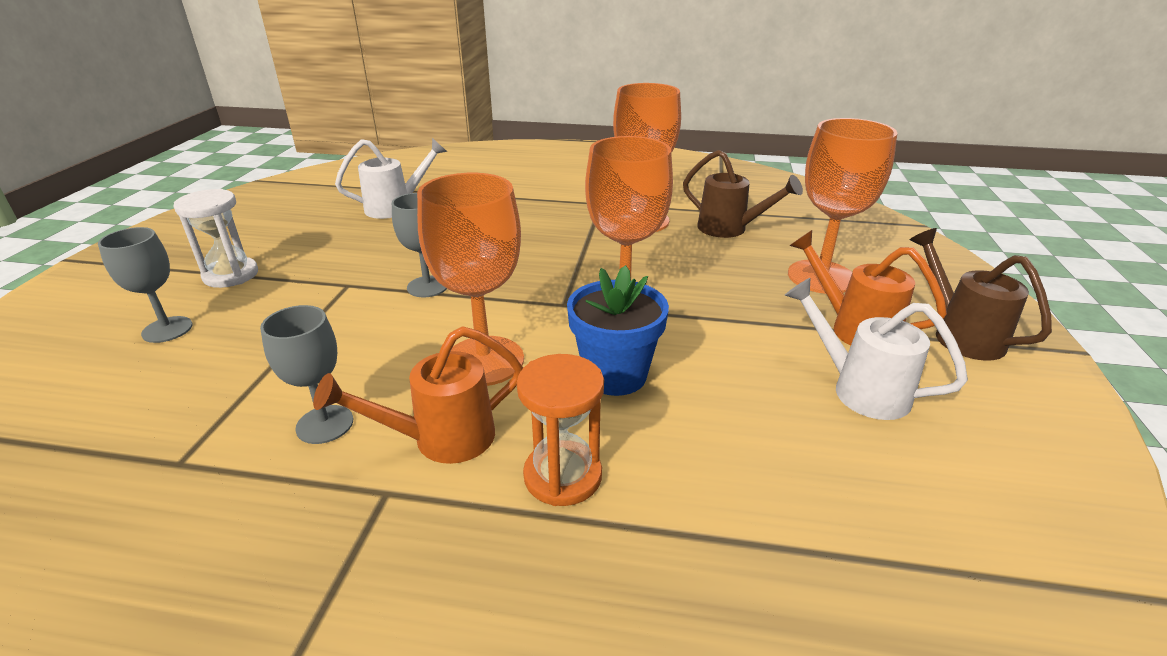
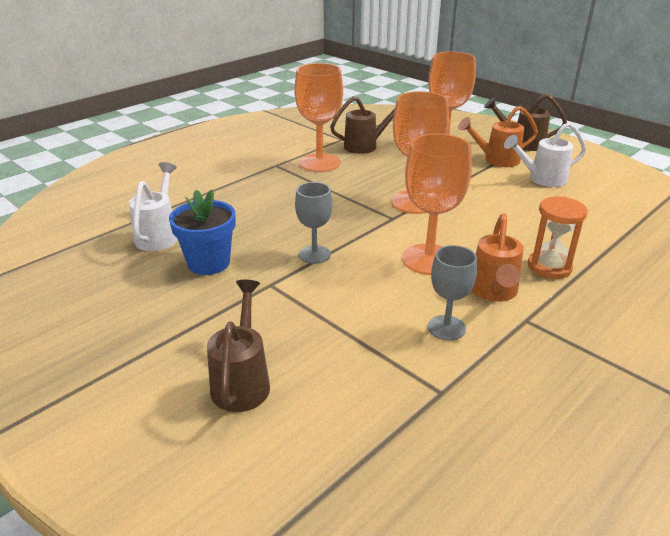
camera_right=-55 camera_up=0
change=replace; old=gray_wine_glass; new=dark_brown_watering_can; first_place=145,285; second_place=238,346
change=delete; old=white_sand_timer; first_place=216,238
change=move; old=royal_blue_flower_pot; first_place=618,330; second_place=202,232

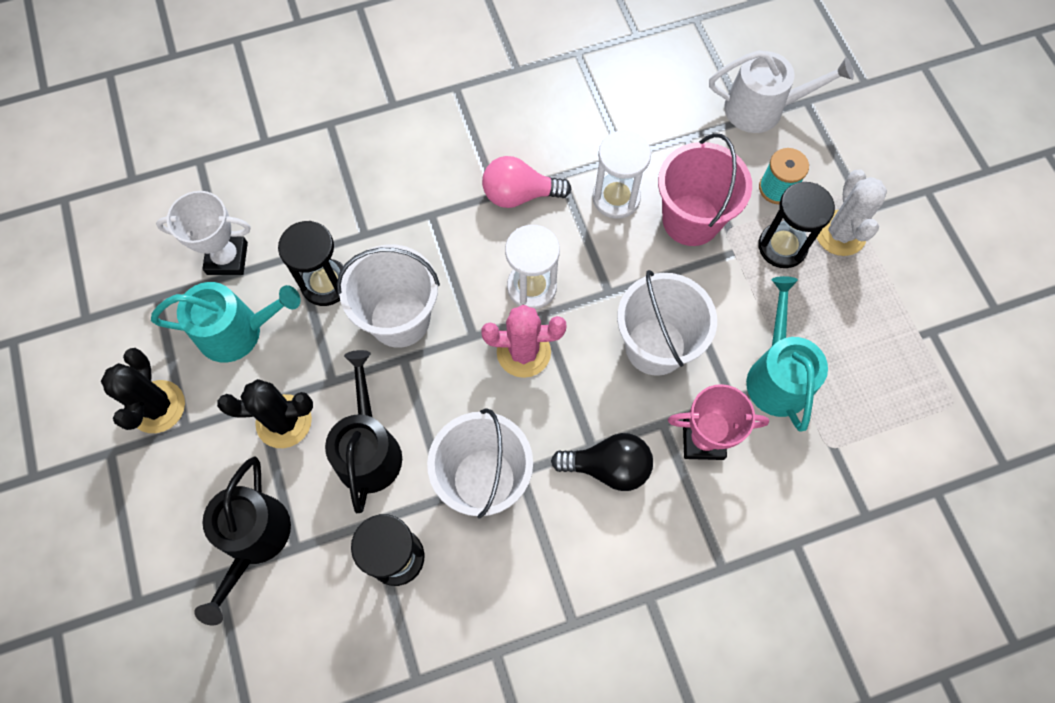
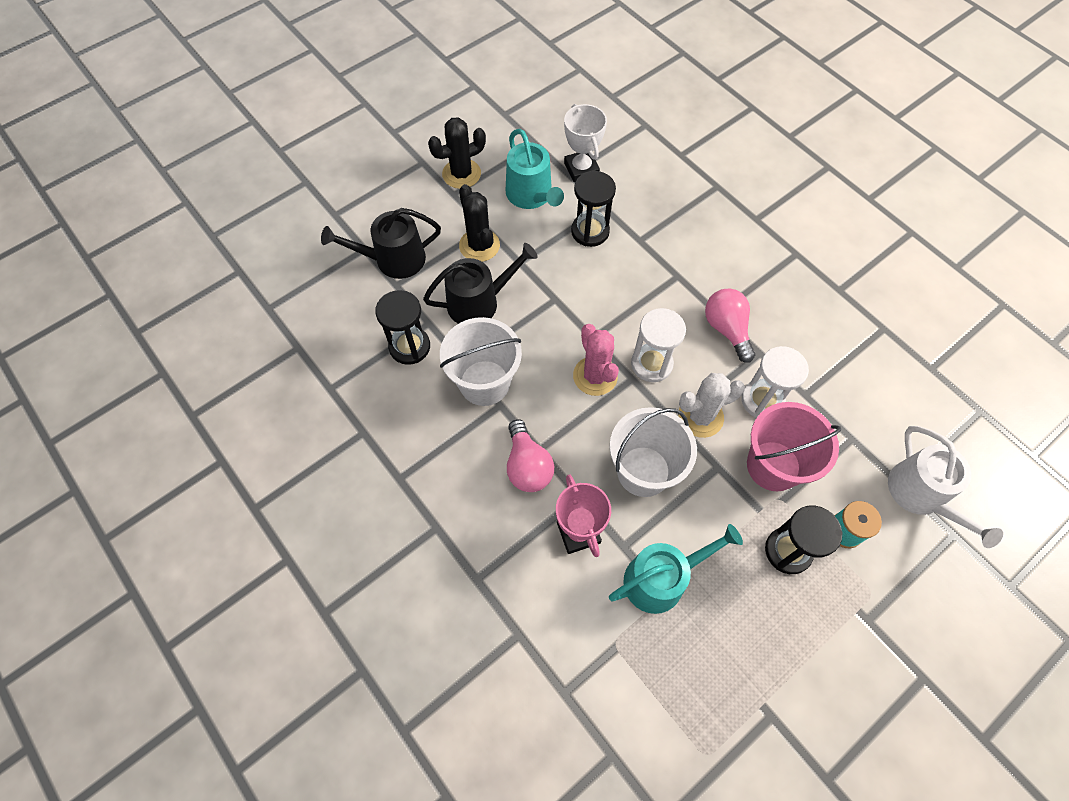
camera_right=70 camera_up=-5
change=delete; old=white_pail; first_place=388,296
change=recolor; old=jet-black_bulb; new=pink_bulb; first_place=602,462; second_place=530,455
change=move; old=white_prickly_plant; first_place=852,213; second_place=711,405

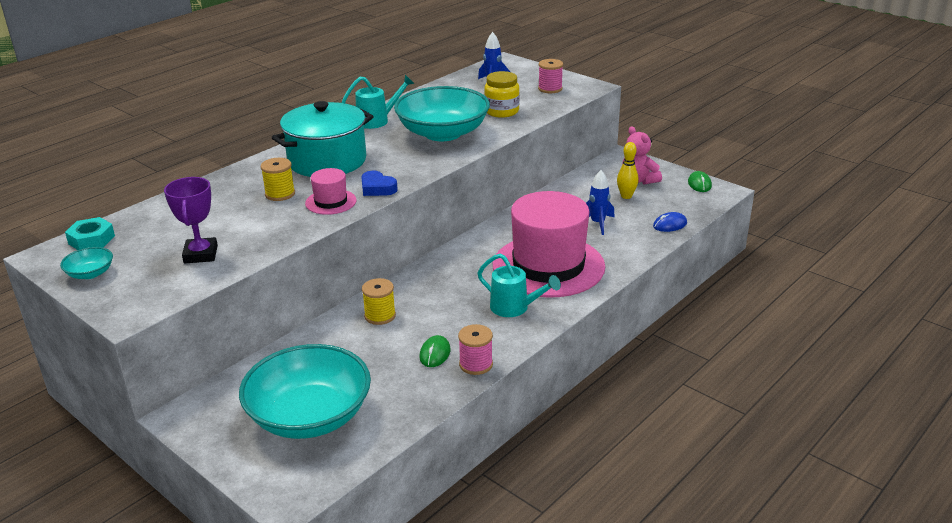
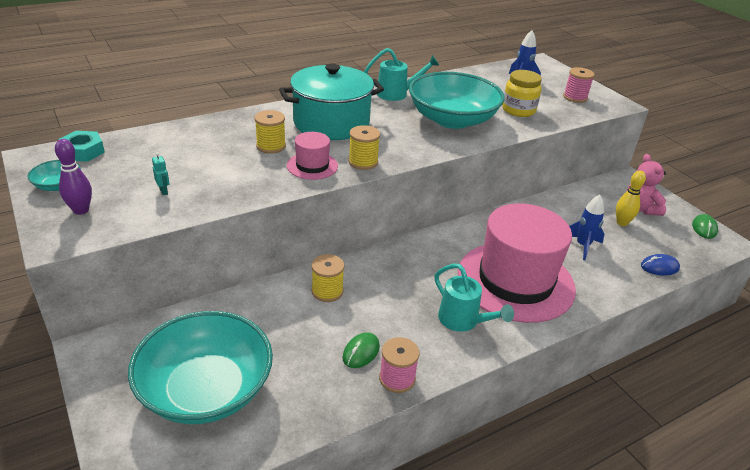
camera_right=15 camera_up=5
change=replace; old=purple_prize_cup; new=teal_robot_figure; first_place=191,220; second_place=161,173
change=replace; old=royal_blue_heart; new=yellow_reel_of_thread; first_place=379,183; second_place=364,147
change=insert; new=purple_tenpin; second_place=73,177

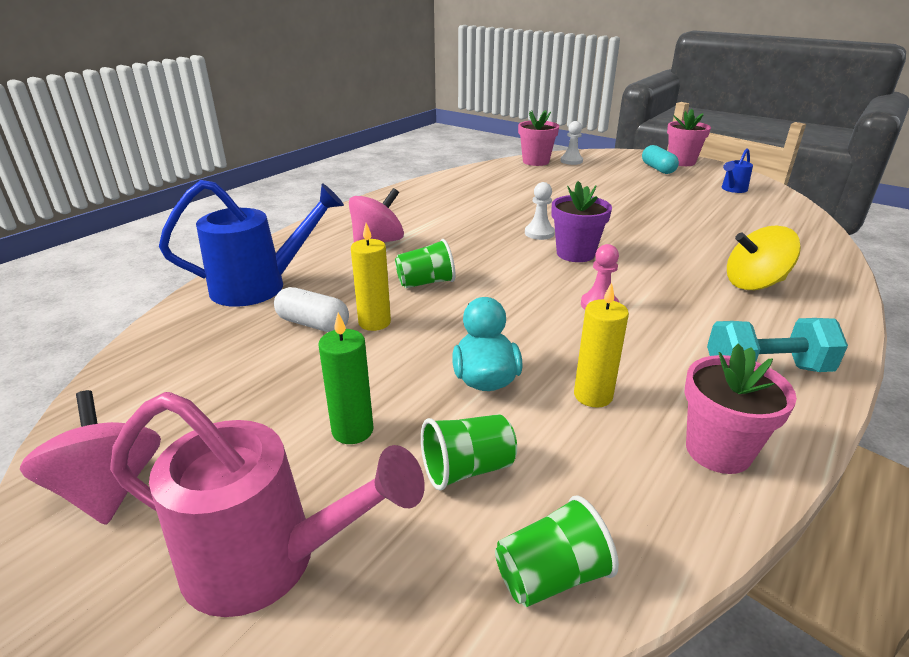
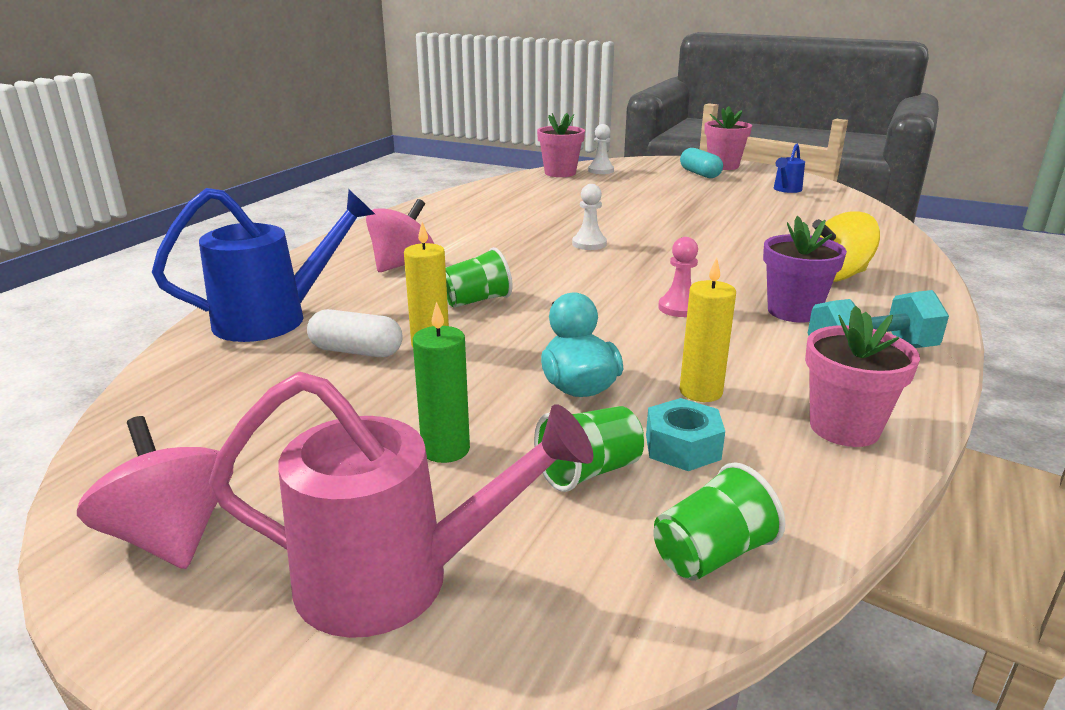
camera_right=-10 camera_up=-5
change=move; old=purple_flower_pot; first_place=582,221; second_place=805,269
change=insert; new=teal_hex_nut; second_place=685,434

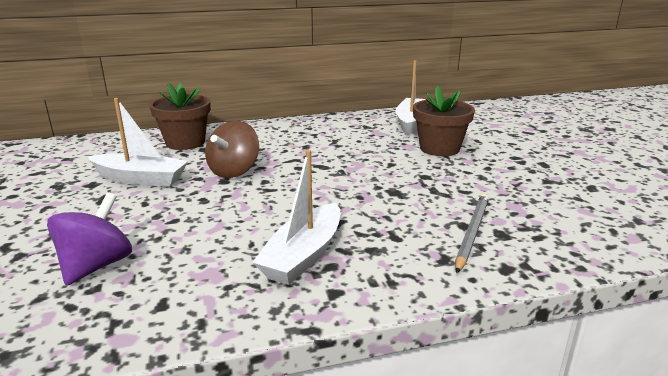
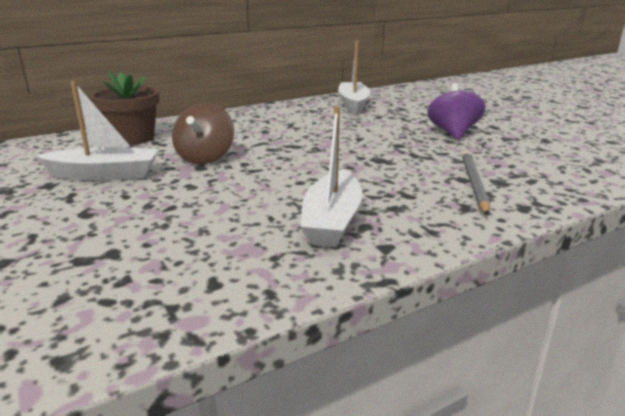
camera_right=-15 camera_up=0
change=move; old=purple_whirligig; first_place=89,239; second_place=456,111
change=delete; old=dark_brown_flower_pot; first_place=444,121

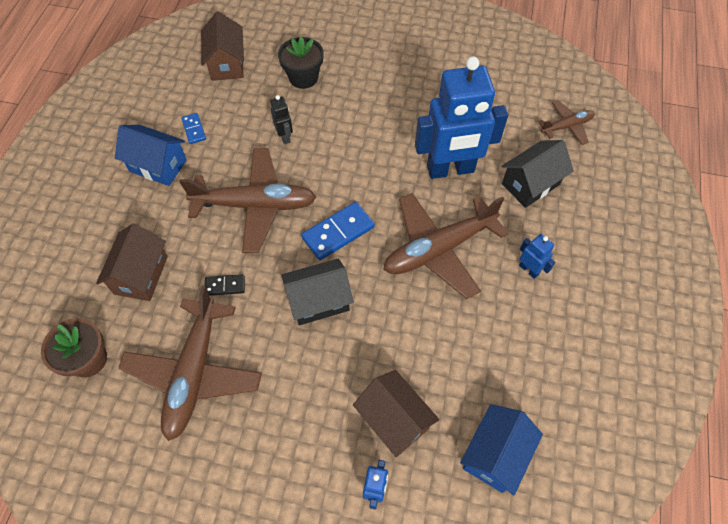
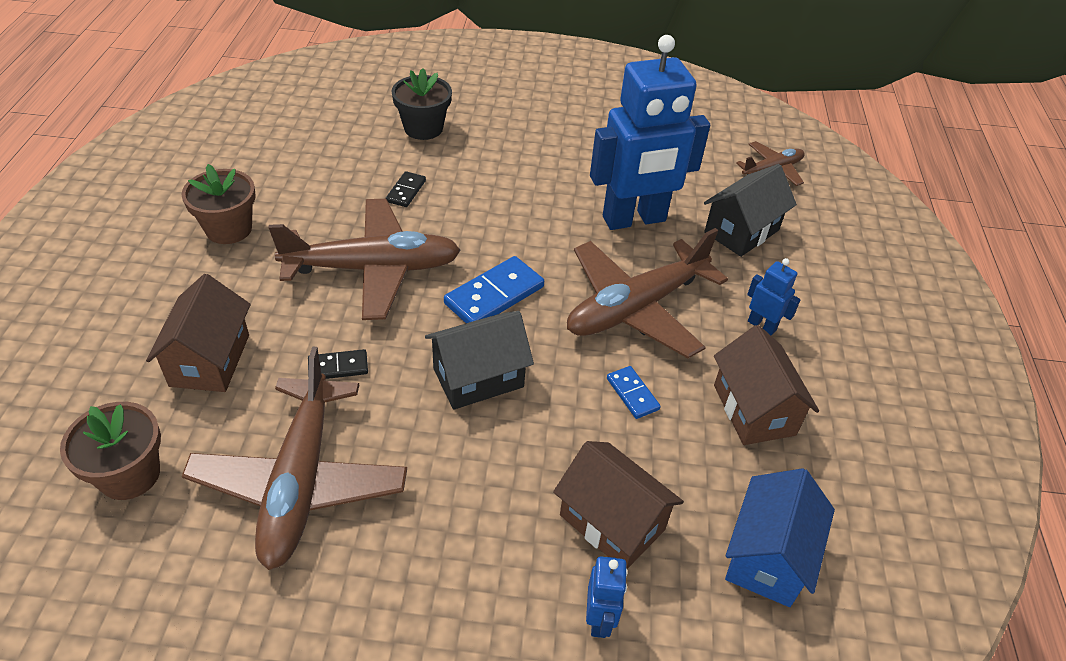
camera_right=-10 camera_up=-15
change=replace; old=royal_blue_cottage; new=dark_brown_flower_pot; first_place=151,155; second_place=219,204
change=move; old=royal_blue_domino; first_place=193,128; second_place=634,392
change=move; old=dark_brown_cottage; first_place=222,46; second_place=766,385
change=replace; old=jet-black_robot_figure; new=jet-black_domino; first_place=281,119; second_place=406,189

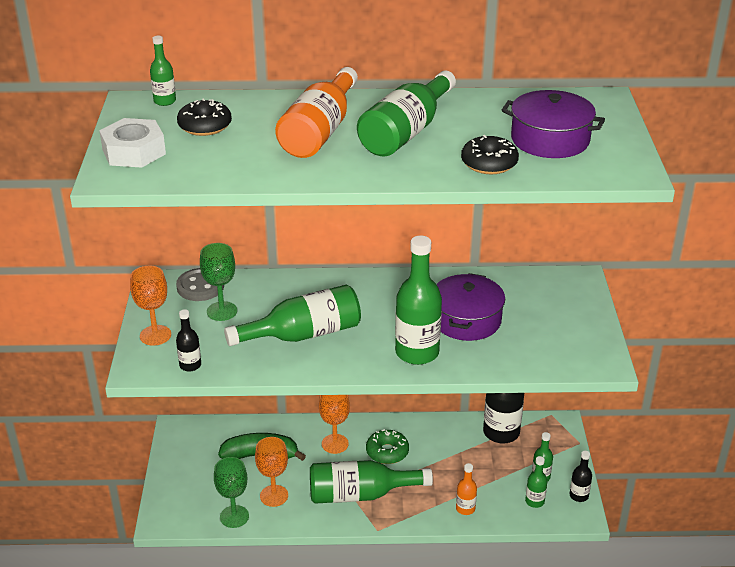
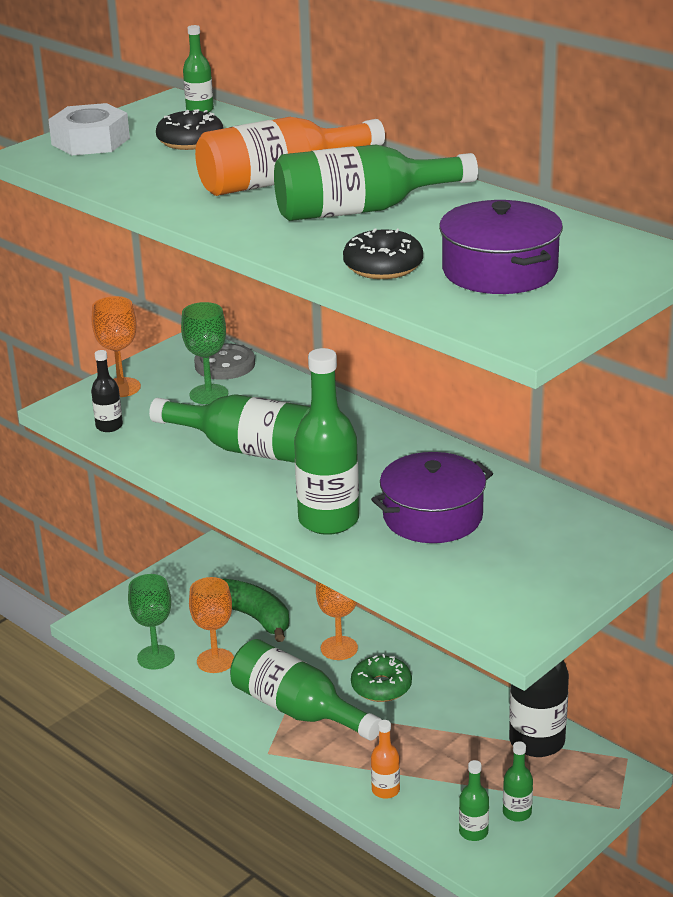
camera_right=45 camera_up=-5
change=delete; old=jet-black_bottle; first_place=581,476

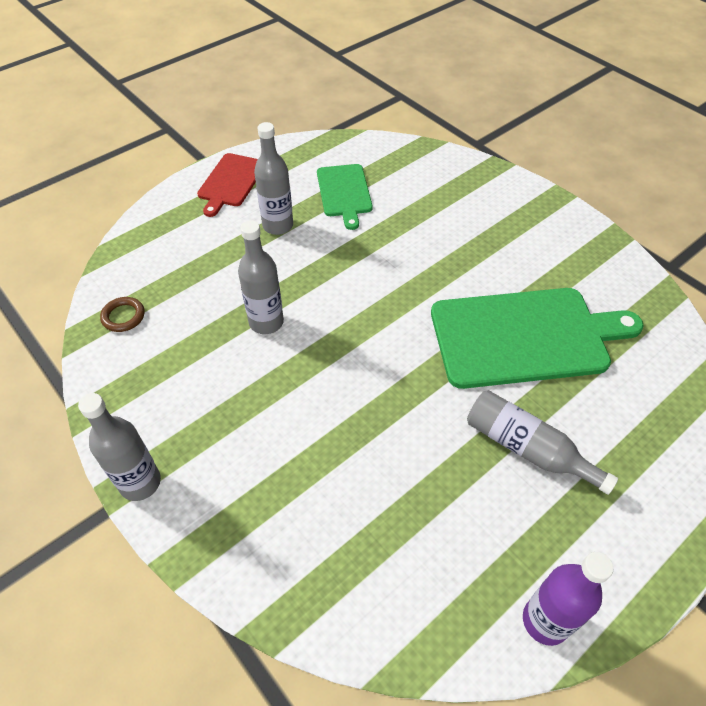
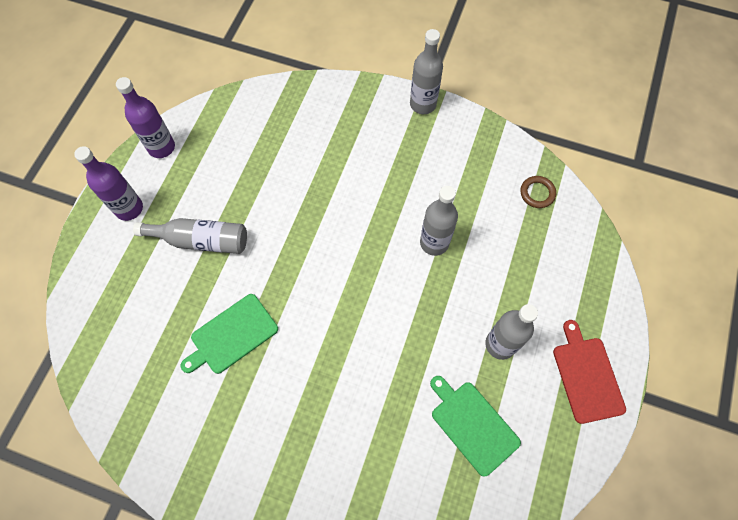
camera_right=150 camera_up=15
change=resize; old=green_bread_board; first_place=537,338; second_place=229,334; factor=0.54
change=insert; new=purple_bottle; second_place=108,183

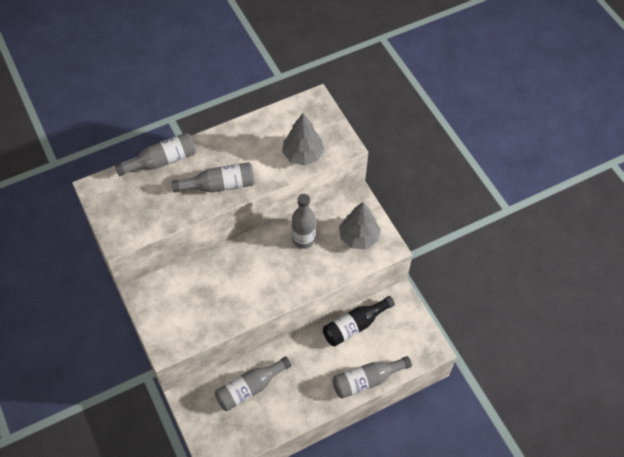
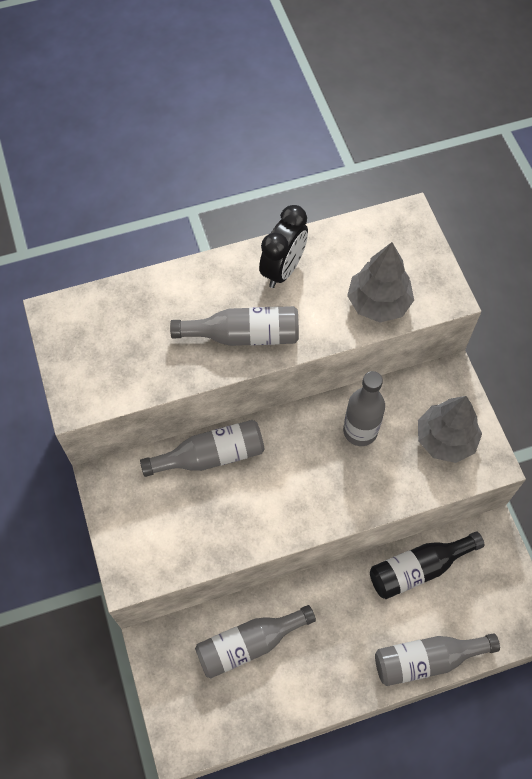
camera_right=10 camera_up=5
change=move; old=gray_bottle; first_place=155,154; second_place=202,448
change=insert; new=jet-black_clock; second_place=283,246

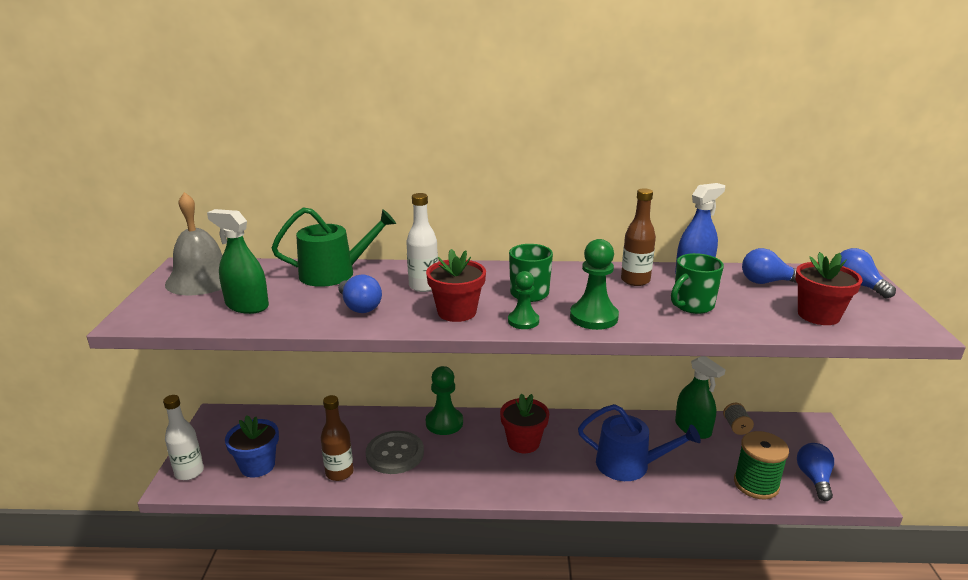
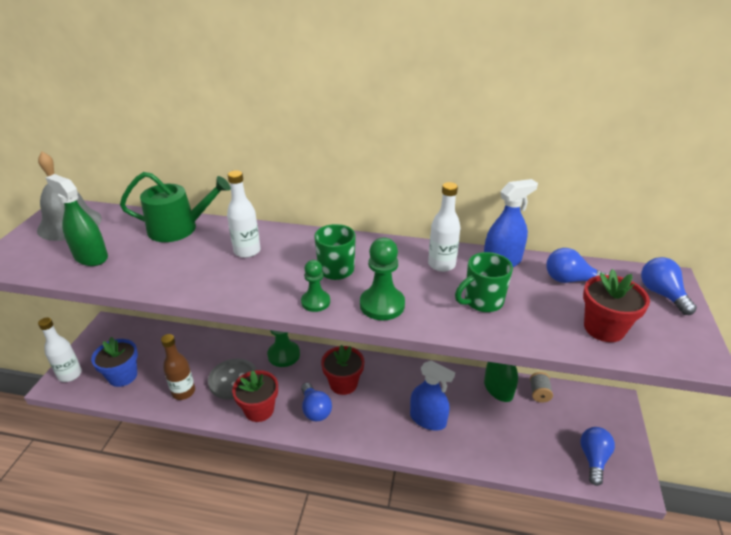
camera_right=10 camera_up=10
change=move; old=royal_blue_bulb; first_place=360,293; second_place=316,402
change=move; old=red_flower_pot; first_place=456,285; second_place=255,396
change=replace; old=royal_blue_watering_can; new=royal_blue_sprayer; first_place=639,442; second_place=432,395
change=recolor; old=dark_brown_bottle; new=white_bottle; first_place=638,237; second_place=444,227
change=delete; old=green_reel_of_thread; first_place=761,465

